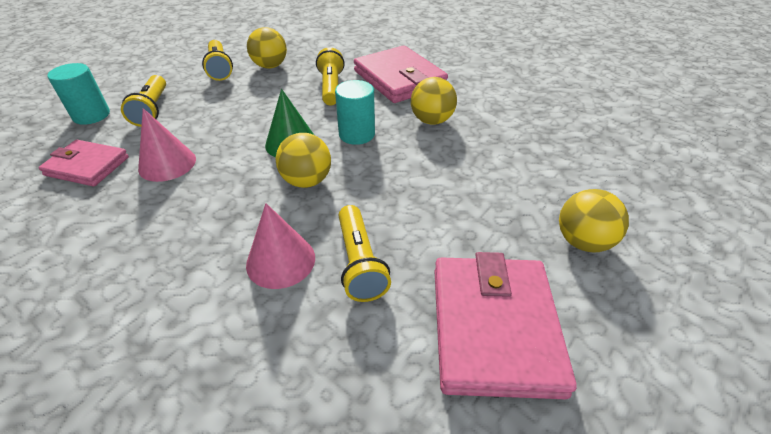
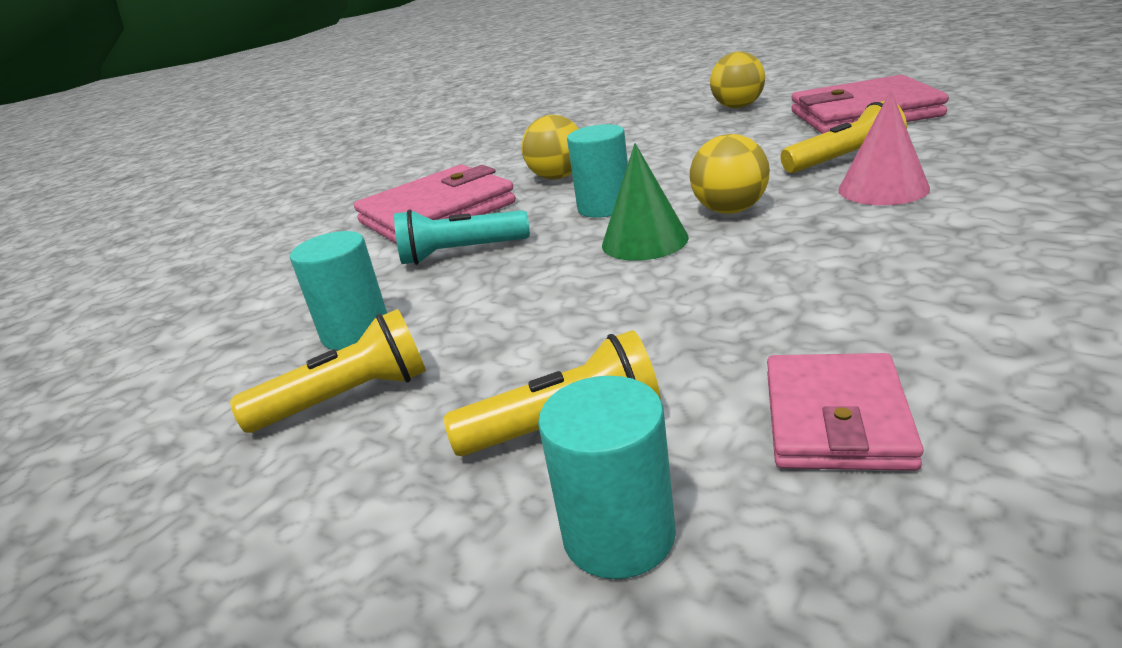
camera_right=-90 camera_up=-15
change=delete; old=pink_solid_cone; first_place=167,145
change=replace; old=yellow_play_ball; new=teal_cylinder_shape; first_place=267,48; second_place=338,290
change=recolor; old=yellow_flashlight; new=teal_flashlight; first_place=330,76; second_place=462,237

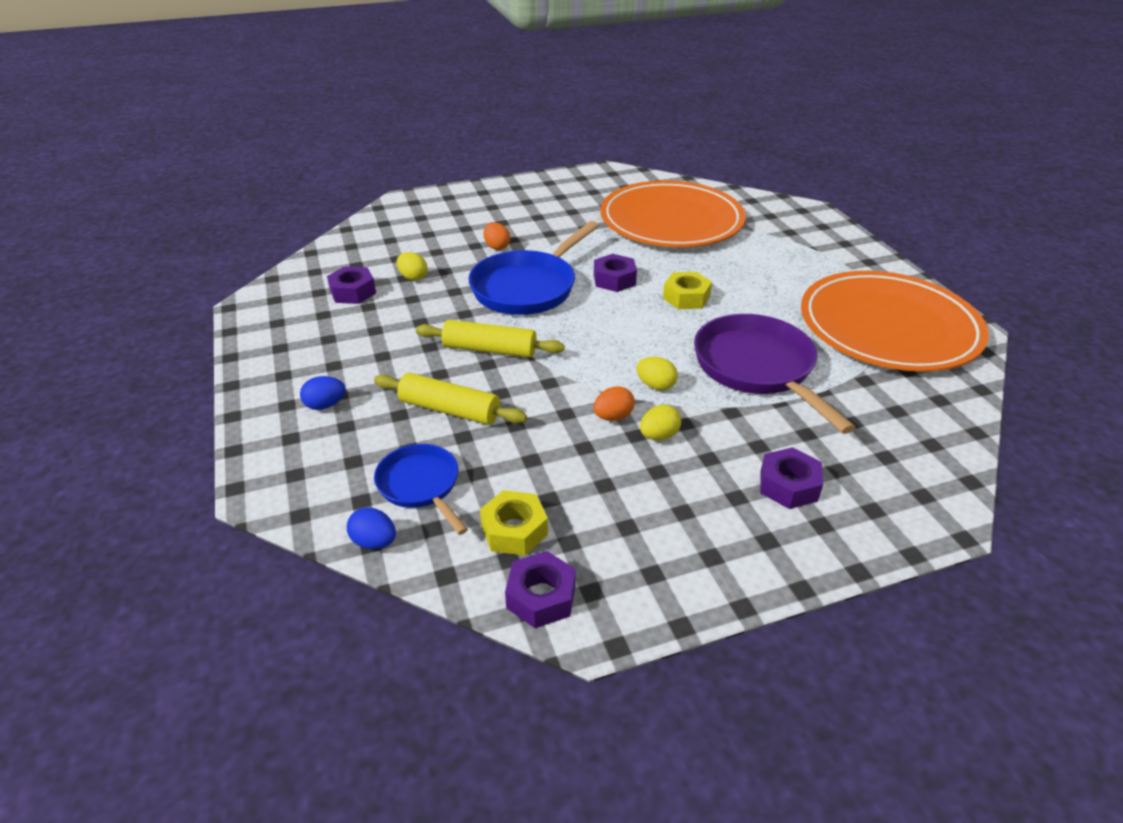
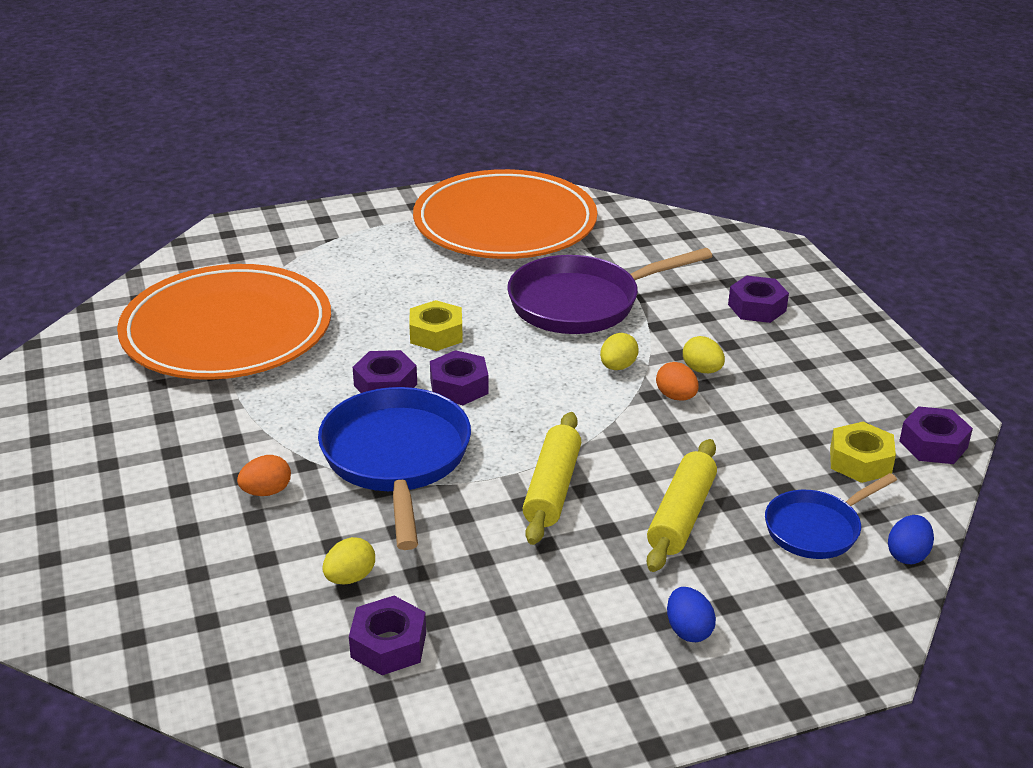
camera_right=-90 camera_up=-5
change=rotate; old=royal_blue_skillet; first_place=533,268; second_place=394,468; degrees=-135
change=insert; new=purple_hex_nut; second_place=459,377

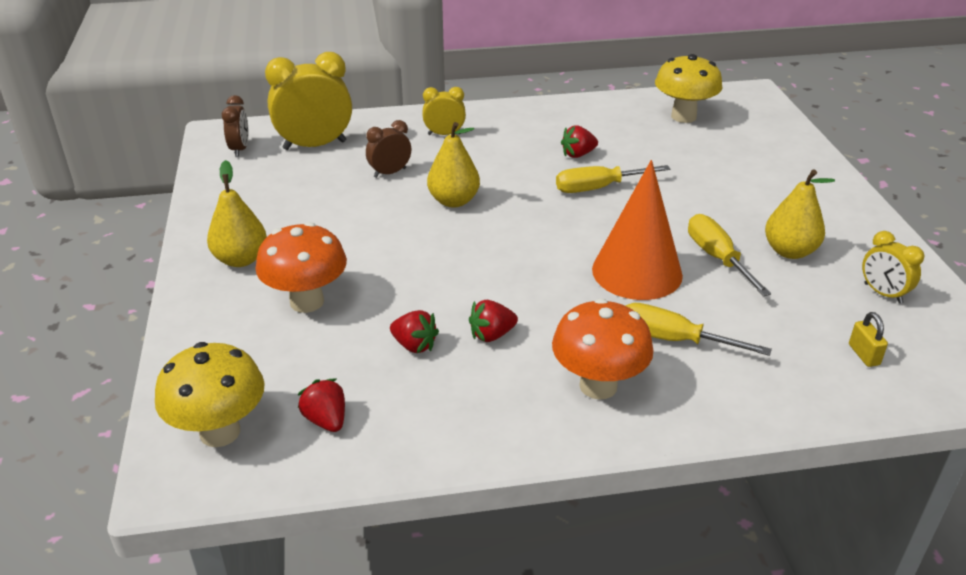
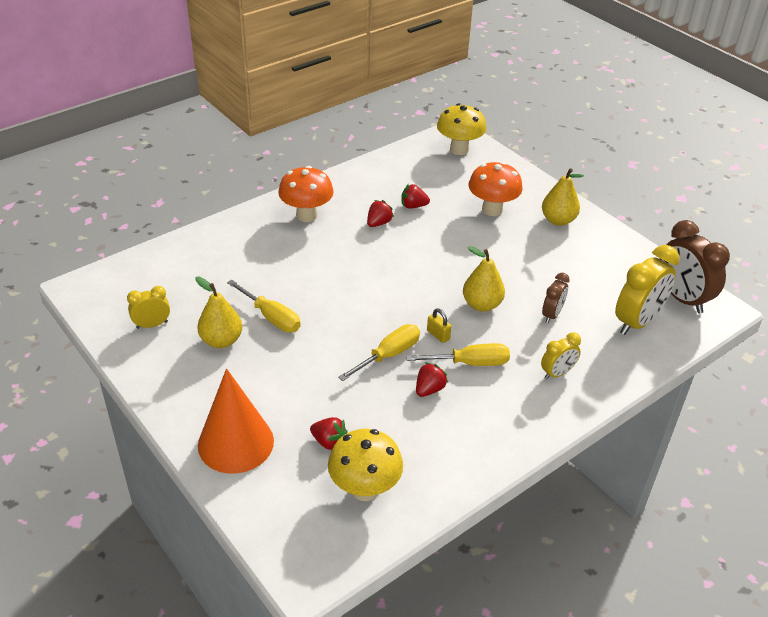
camera_right=150 camera_up=5
change=resize; old=dark_brown_clock; first_place=235,126; second_place=694,267; factor=1.84
change=move; old=red_strawberry; first_place=321,405; second_place=329,433
change=move; old=bright_orange_solid_cone; first_place=637,230; second_place=236,421
change=move; old=yellow_flat_screwdriver; first_place=698,329; second_place=458,354
change=move; old=yellow_padlock; first_place=868,339; second_place=439,325
change=rotate; old=yellow_clock; first_place=893,267; second_place=148,307; degrees=-45

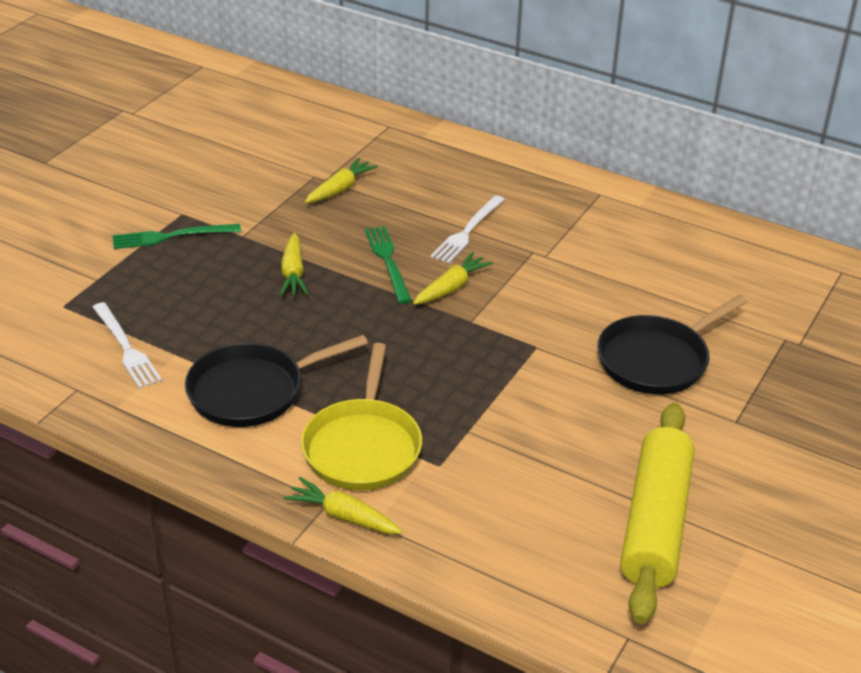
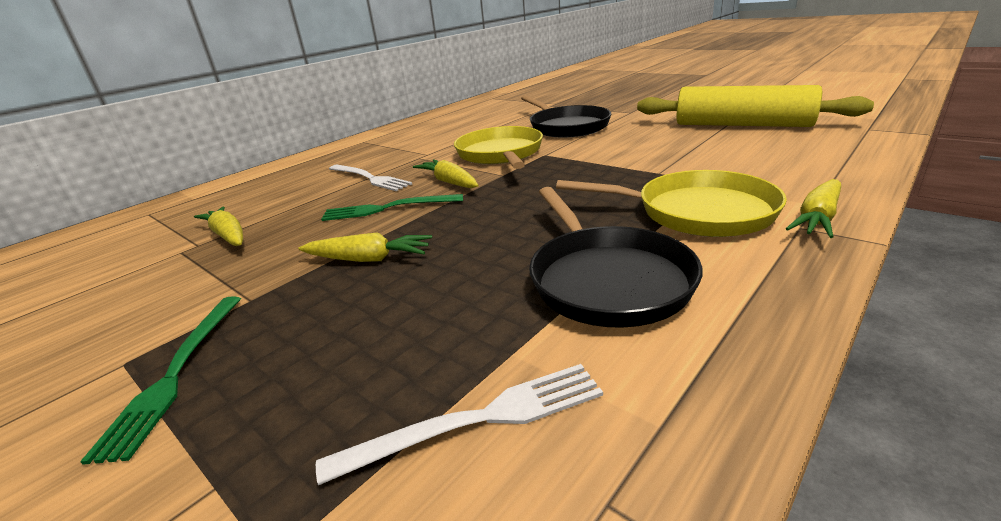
camera_right=-75 camera_up=-10
change=insert; new=yellow_skillet; second_place=498,147

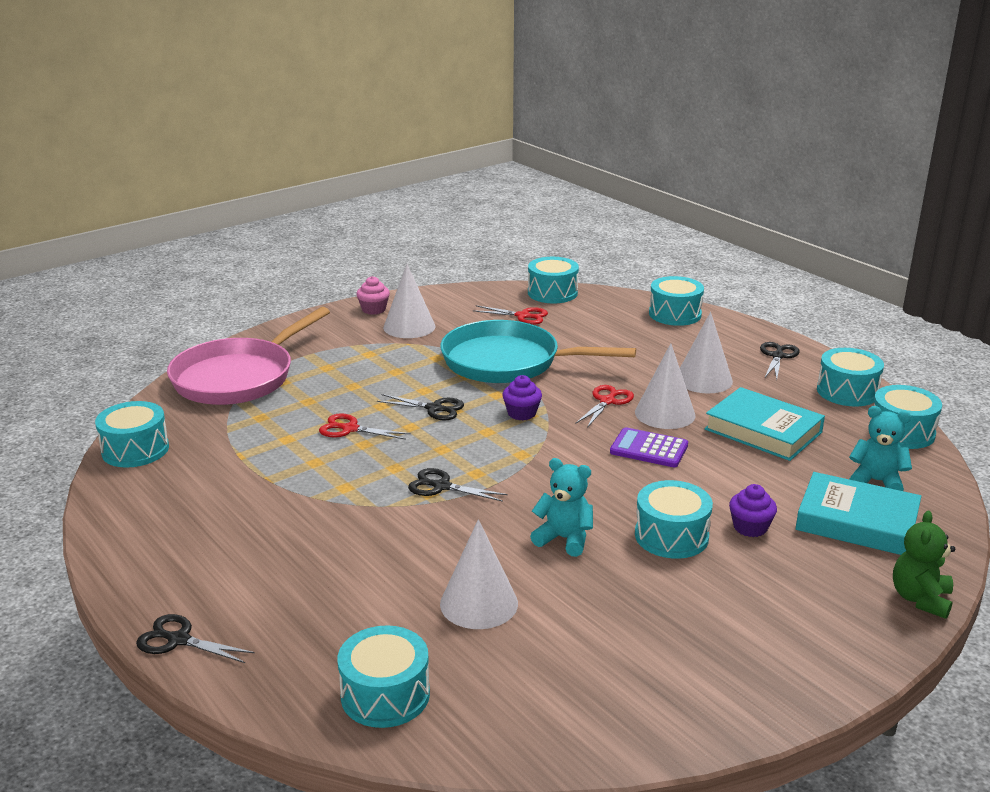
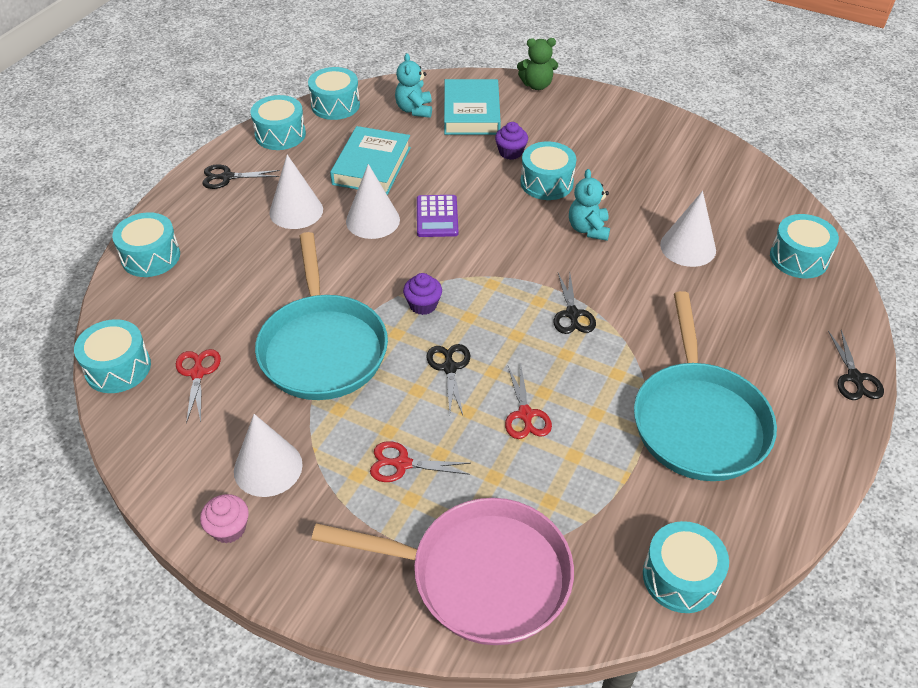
camera_right=-115 camera_up=20
change=move; old=red_scissors; first_place=604,406; second_place=420,461
change=insert; new=teal_skillet; second_place=705,386

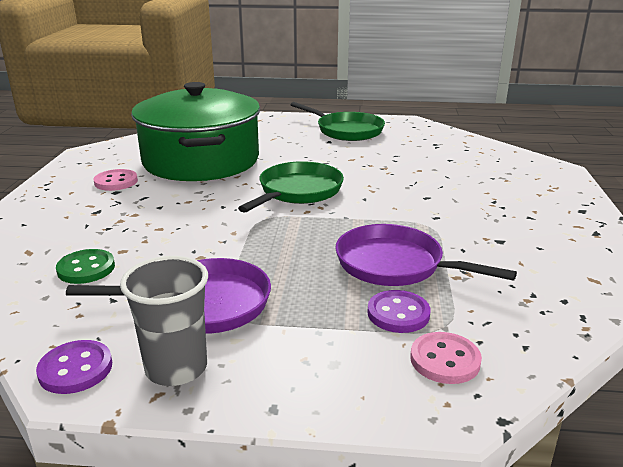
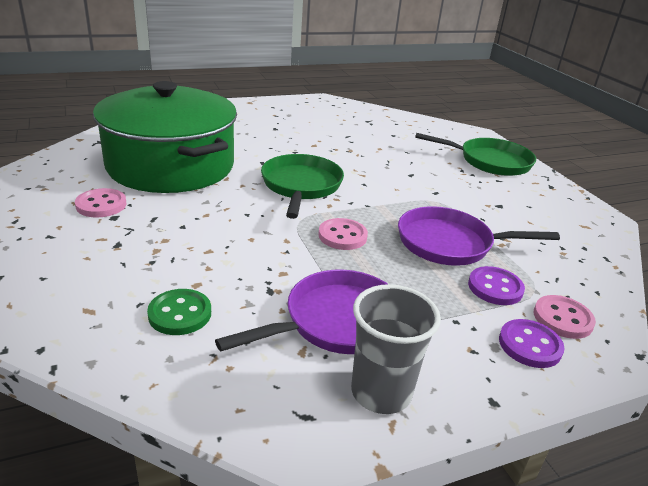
camera_right=-30 camera_up=5
change=move; old=purple_sewing_button; first_place=74,367; second_place=531,343
change=move; old=green_skillet; first_place=337,121; second_place=475,154
change=insert; new=pink_sewing_button; second_place=343,234

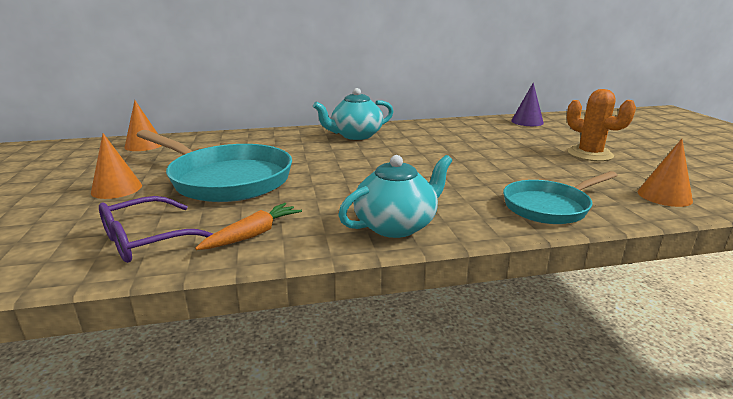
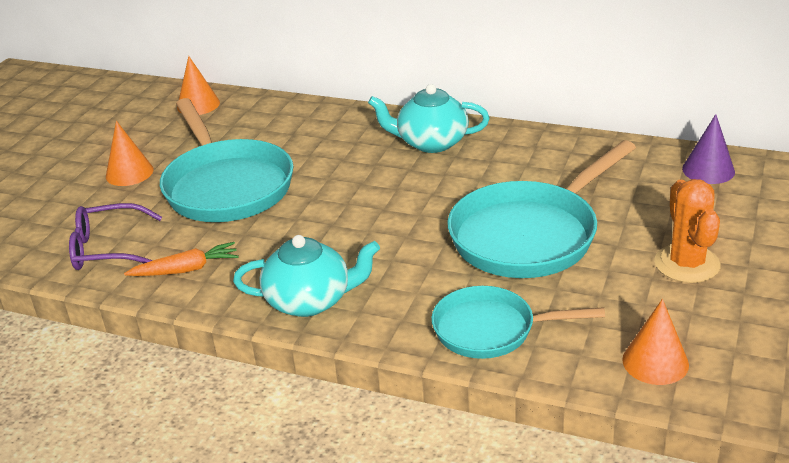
camera_right=35 camera_up=10
change=insert; new=teal_skillet; second_place=542,209

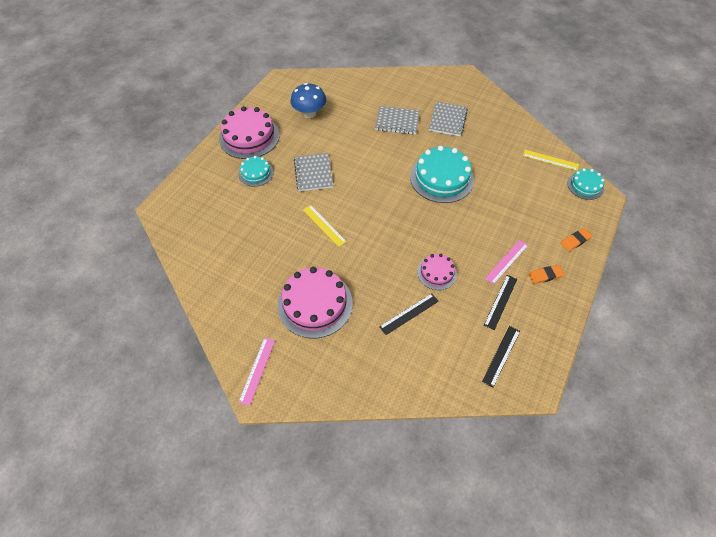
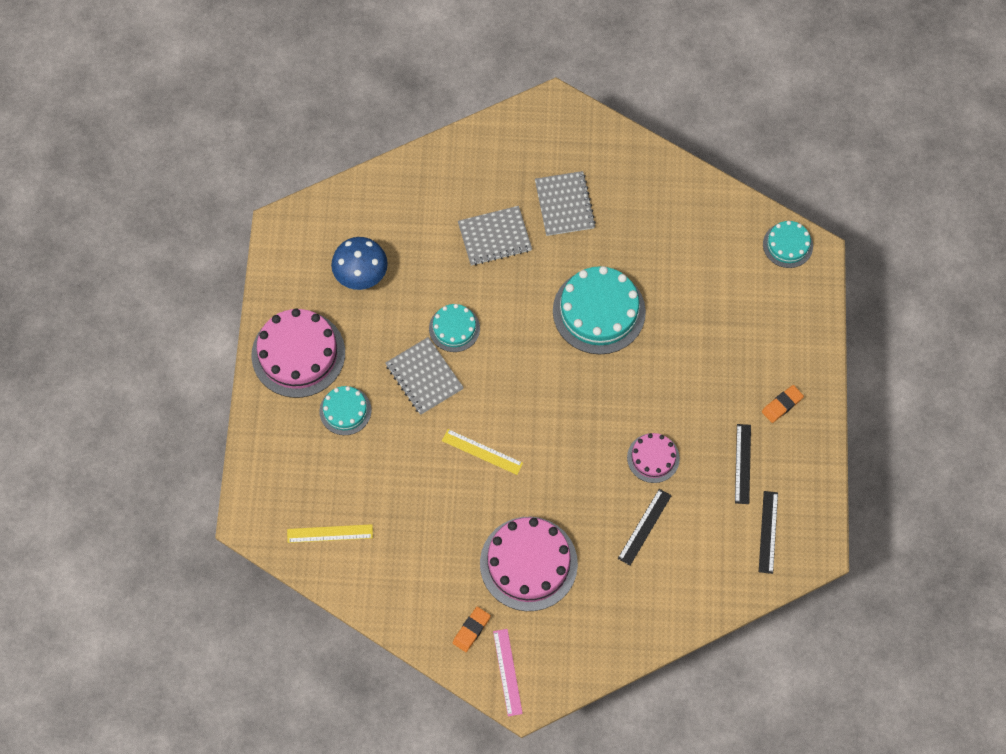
camera_right=-25 camera_up=10
change=delete; old=pink_measuring_stick; first_place=506,262
change=move; old=yellow_measuring_stick; first_place=551,160; second_place=330,533
change=move; old=bright_orange_gum_eraser; first_place=576,239; second_place=472,629
change=insert; new=teal_cake; second_place=454,328

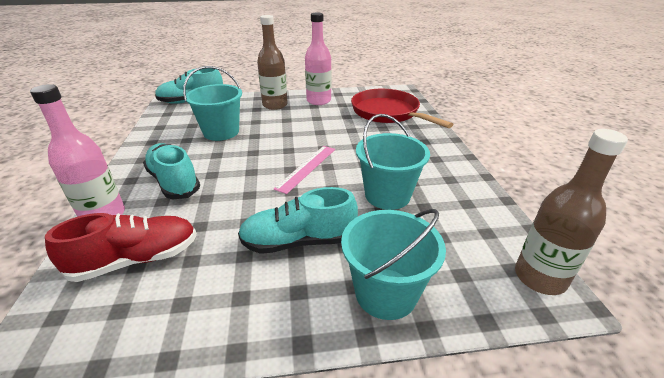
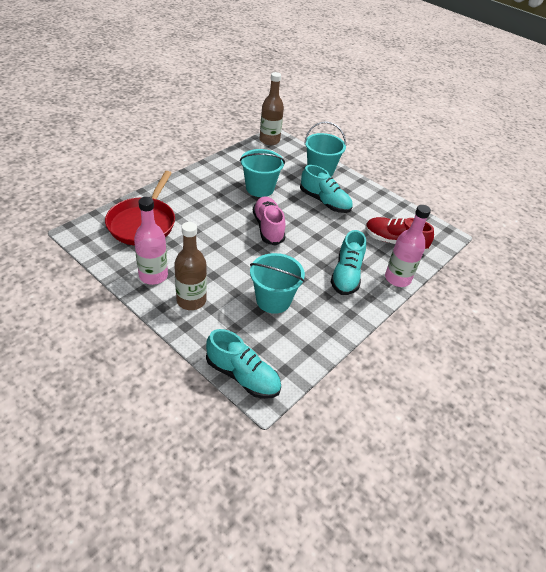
camera_right=-135 camera_up=10
change=replace; old=pink_measuring_stick; new=pink_shoe; first_place=304,170; second_place=269,221

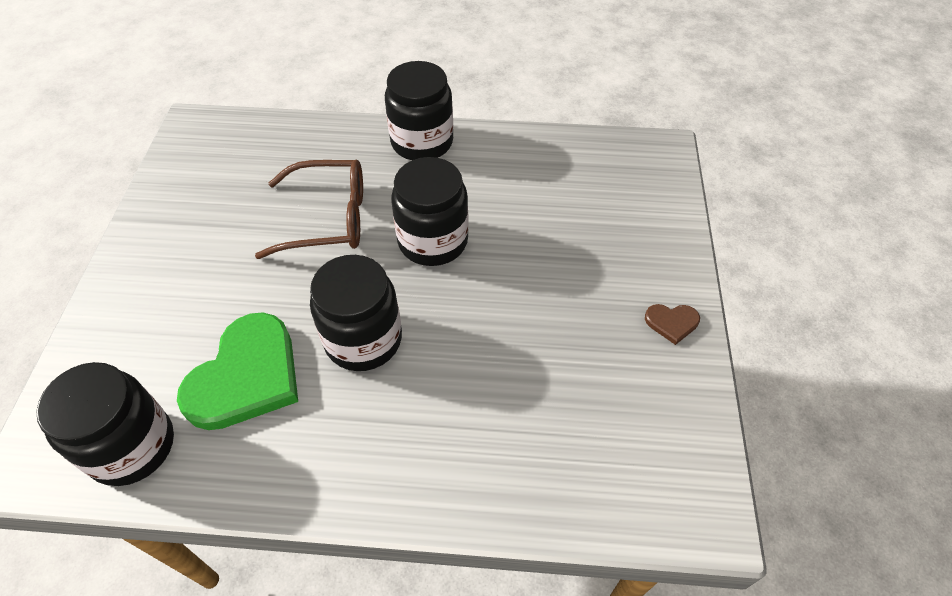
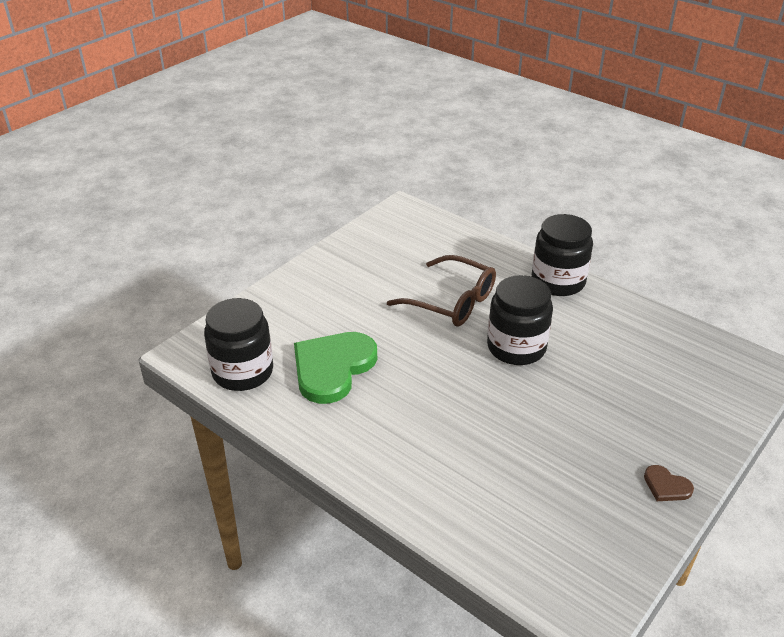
camera_right=35 camera_up=-15
change=rotate; old=green_heart; first_place=237,371; second_place=335,368; degrees=150
change=delete; old=jet-black_preserve_jar; first_place=356,313

